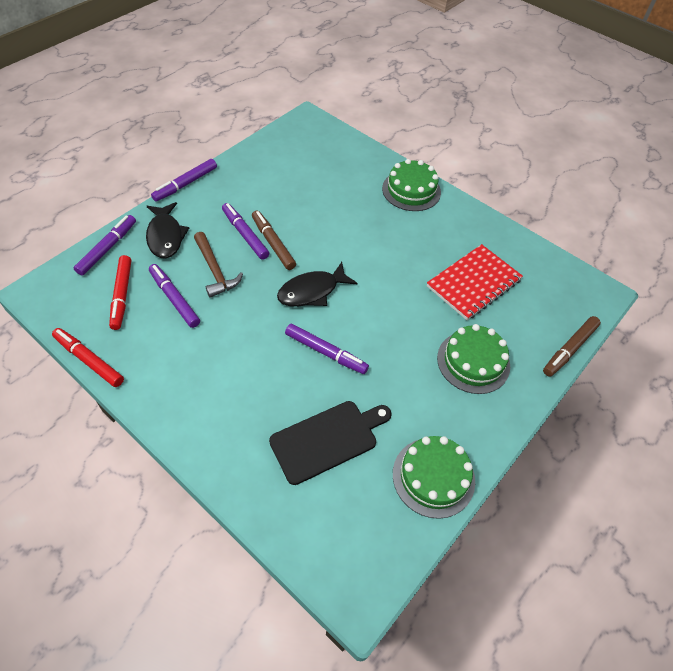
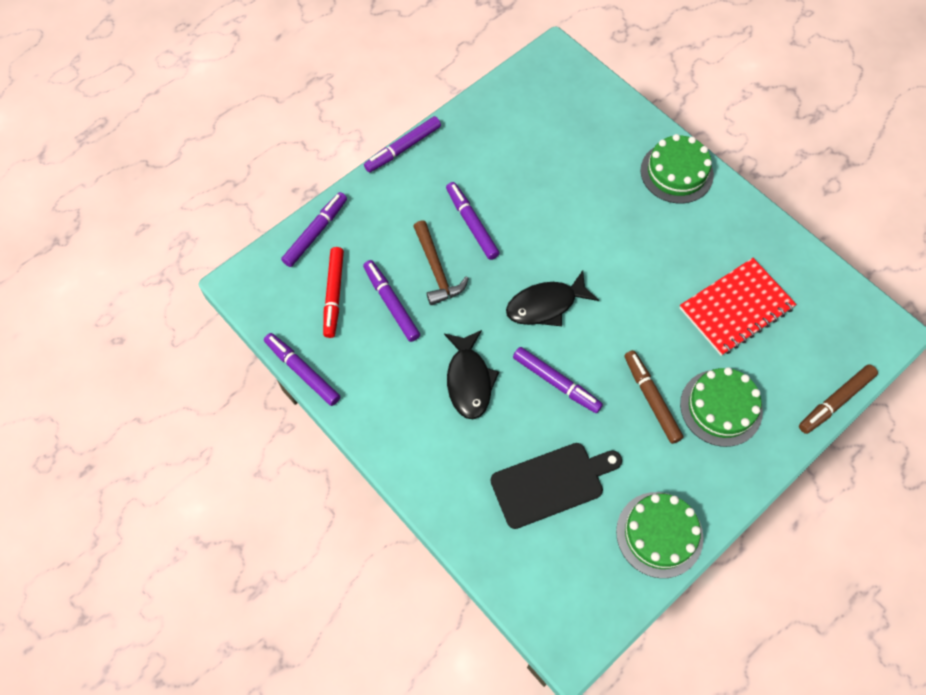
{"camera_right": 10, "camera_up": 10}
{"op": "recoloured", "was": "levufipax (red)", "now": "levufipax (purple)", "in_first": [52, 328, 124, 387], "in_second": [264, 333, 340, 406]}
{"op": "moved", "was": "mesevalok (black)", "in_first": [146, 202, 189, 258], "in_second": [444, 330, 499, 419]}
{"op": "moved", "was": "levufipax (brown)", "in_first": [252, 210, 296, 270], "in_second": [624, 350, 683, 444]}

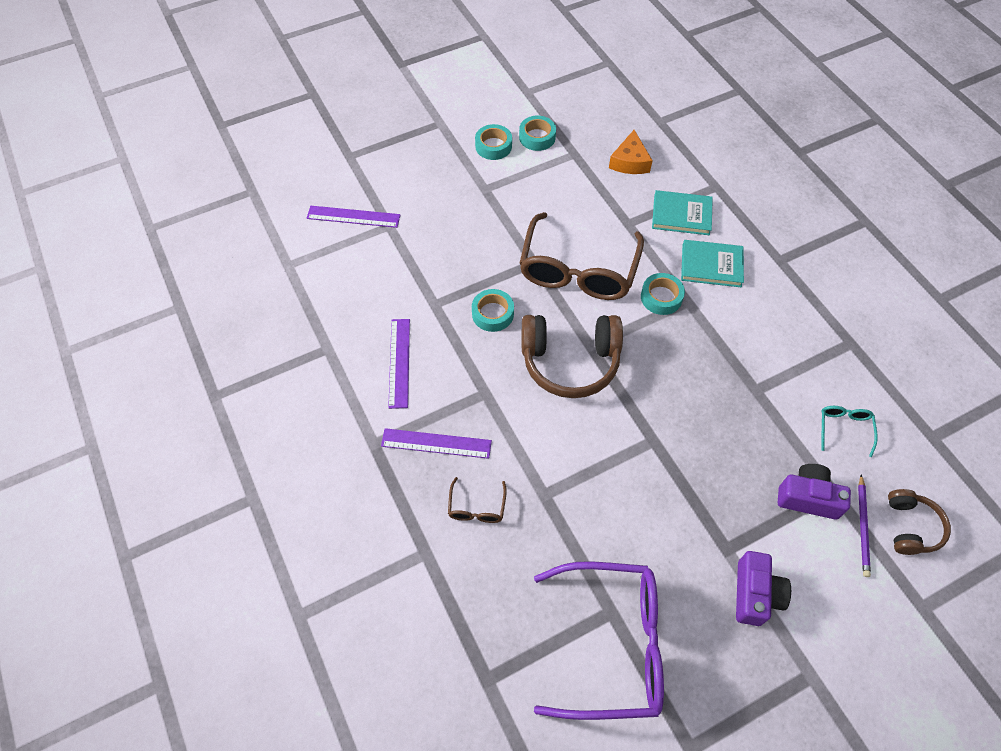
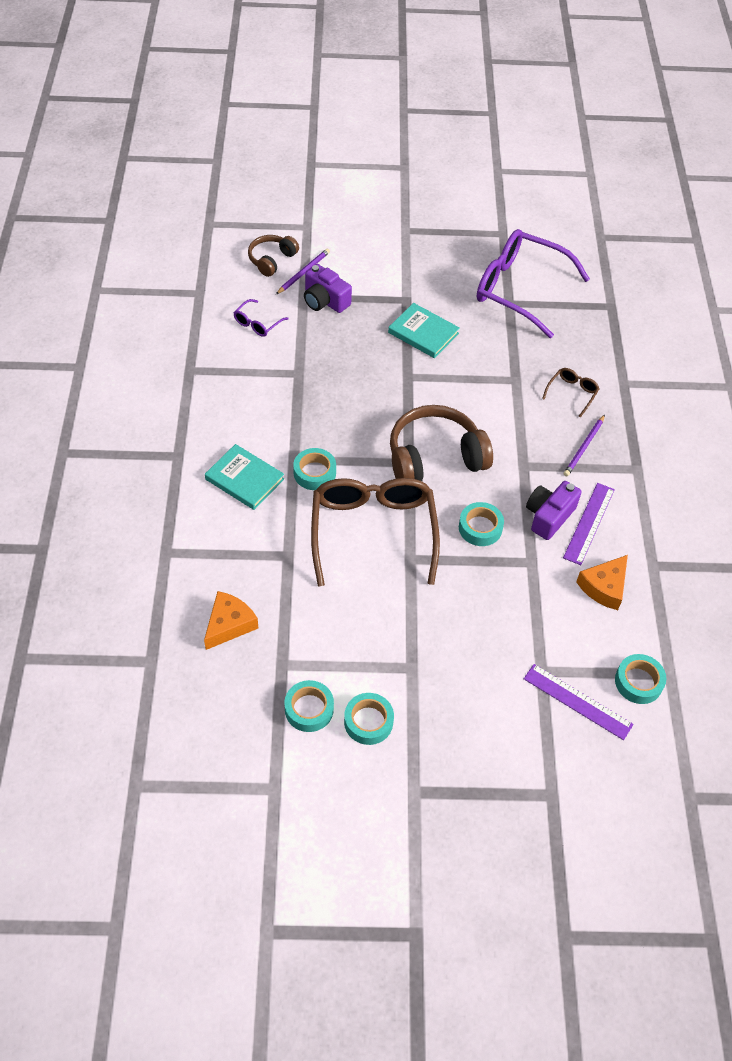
{"camera_right": -155, "camera_up": -5}
{"op": "recoloured", "was": "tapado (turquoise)", "now": "tapado (purple)", "in_first": [821, 406, 878, 457], "in_second": [233, 299, 289, 337]}
{"op": "turned", "was": "tapado (brown)", "in_first": [519, 212, 644, 300], "in_second": [311, 478, 440, 586], "clockwise": -45}
{"op": "moved", "was": "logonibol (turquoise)", "in_first": [652, 190, 713, 235], "in_second": [388, 303, 460, 358]}
{"op": "turned", "was": "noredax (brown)", "in_first": [522, 315, 623, 398], "in_second": [390, 405, 493, 481], "clockwise": -45}
{"op": "moved", "was": "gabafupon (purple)", "in_first": [736, 551, 791, 626], "in_second": [526, 481, 582, 540]}
{"op": "replaced", "was": "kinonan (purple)", "now": "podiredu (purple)", "in_first": [381, 428, 492, 459], "in_second": [564, 415, 605, 476]}
{"op": "added", "now": "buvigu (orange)", "in_second": [576, 555, 628, 610]}
{"op": "added", "now": "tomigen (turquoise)", "in_second": [615, 654, 666, 704]}

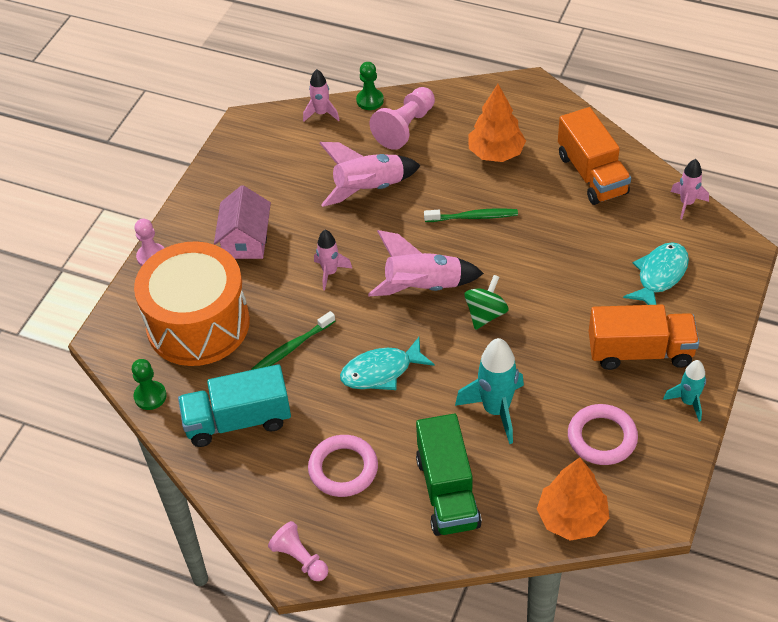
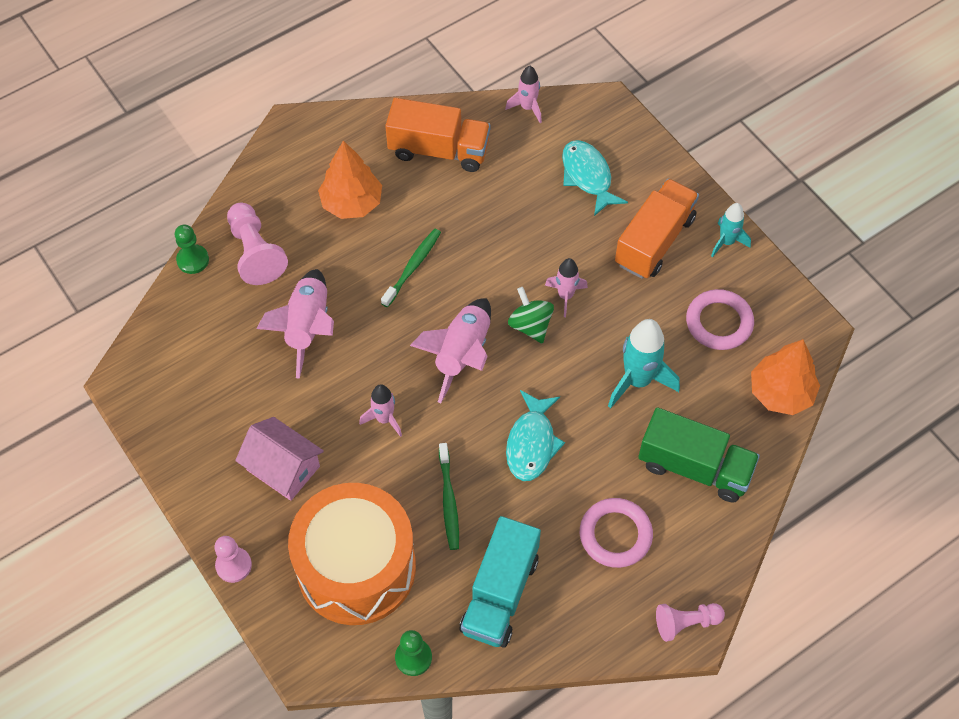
{"camera_right": -60, "camera_up": 10}
{"op": "moved", "was": "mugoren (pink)", "in_first": [303, 69, 339, 122], "in_second": [545, 258, 588, 317]}

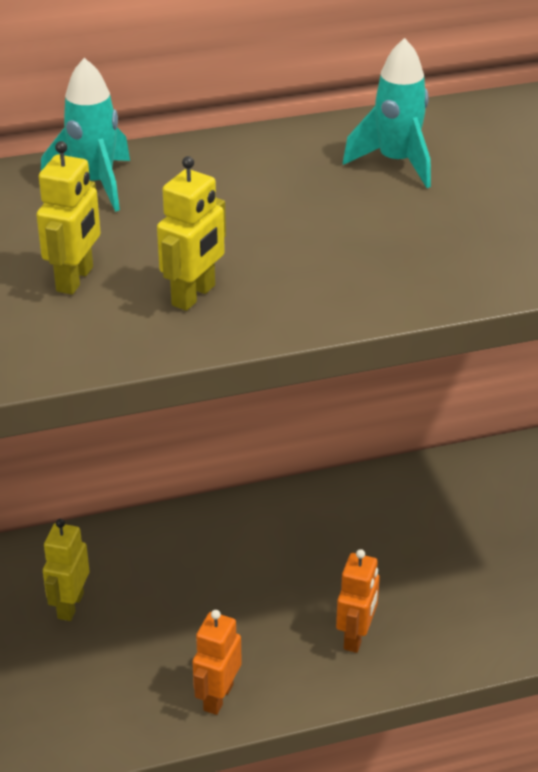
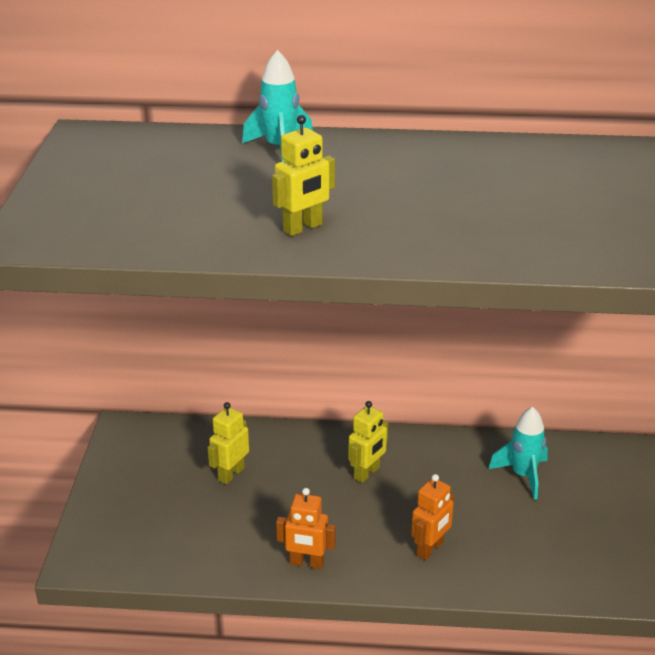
{"camera_right": 20, "camera_up": -5}
{"op": "turned", "was": "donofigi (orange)", "in_first": [192, 610, 242, 715], "in_second": [276, 488, 336, 569], "clockwise": -120}
{"op": "moved", "was": "donofigi (yellow)", "in_first": [37, 141, 101, 295], "in_second": [348, 401, 388, 483]}
{"op": "moved", "was": "mugoren (turquoise)", "in_first": [343, 38, 431, 188], "in_second": [489, 406, 548, 500]}

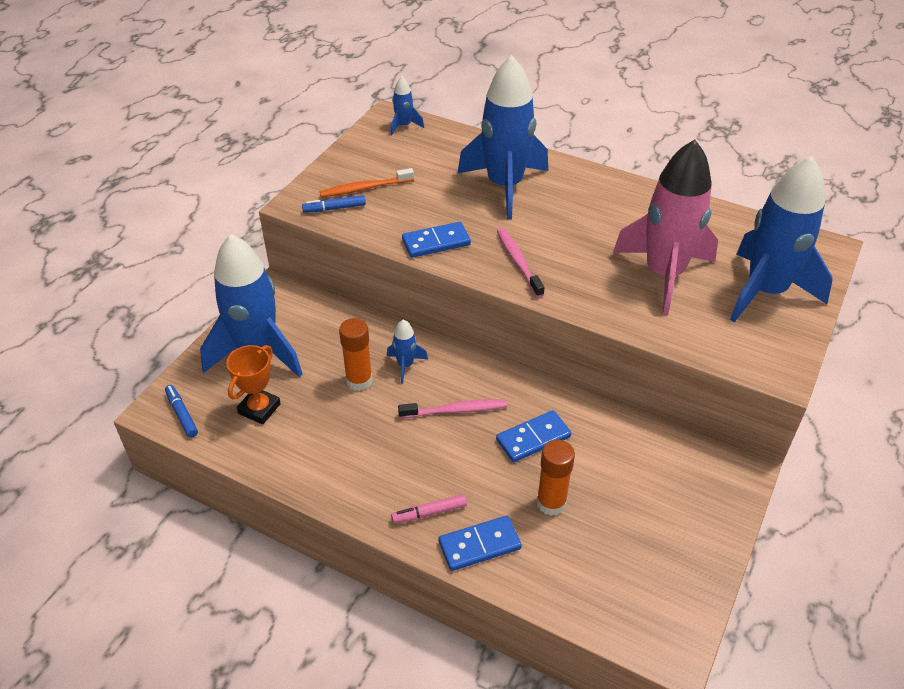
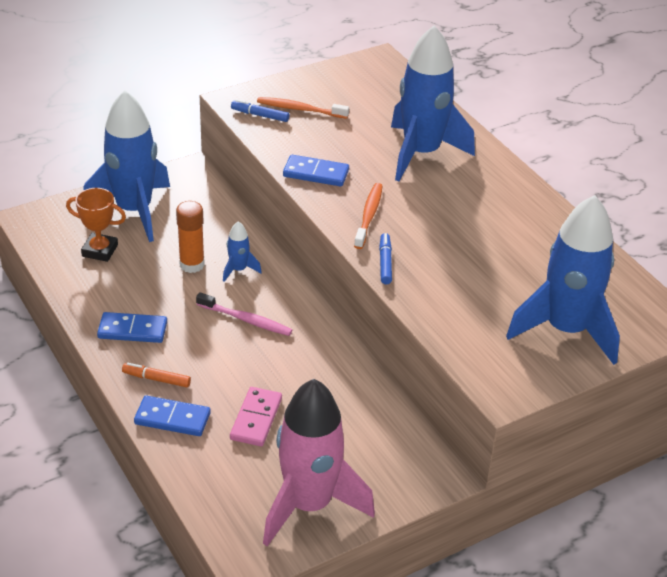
{"camera_right": 30, "camera_up": -5}
{"op": "turned", "was": "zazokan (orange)", "in_first": [226, 345, 281, 424], "in_second": [66, 188, 126, 262], "clockwise": 45}
{"op": "moved", "was": "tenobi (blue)", "in_first": [496, 410, 571, 462], "in_second": [97, 312, 167, 343]}
{"op": "recoloured", "was": "levufipax (pink)", "now": "levufipax (orange)", "in_first": [391, 494, 467, 524], "in_second": [122, 363, 191, 387]}
{"op": "replaced", "was": "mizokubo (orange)", "now": "tenobi (pink)", "in_first": [536, 440, 575, 516], "in_second": [230, 387, 282, 446]}
{"op": "moved", "was": "mugoren (pink)", "in_first": [613, 140, 718, 315], "in_second": [263, 379, 375, 546]}
{"op": "recoloured", "was": "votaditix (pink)", "now": "votaditix (orange)", "in_first": [497, 228, 545, 298], "in_second": [354, 183, 383, 249]}
{"op": "moved", "was": "levufipax (blue)", "in_first": [165, 385, 198, 438], "in_second": [379, 233, 392, 284]}
{"op": "removed", "was": "mugoren (blue)", "in_first": [390, 77, 424, 136]}

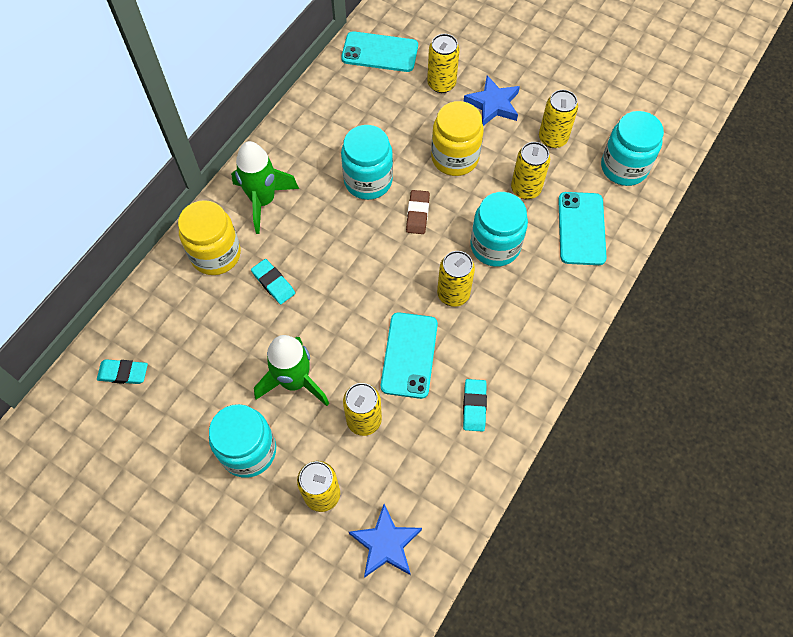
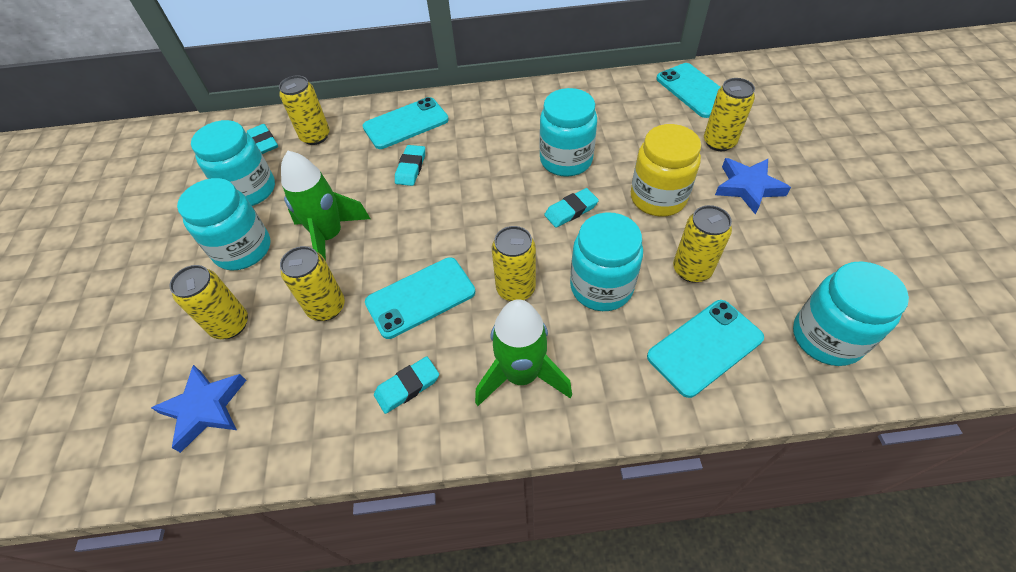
{"camera_right": 55, "camera_up": -10}
{"op": "added", "now": "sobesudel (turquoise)", "in_second": [191, 120, 275, 206]}
{"op": "moved", "was": "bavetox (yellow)", "in_first": [539, 90, 578, 148], "in_second": [279, 75, 330, 145]}
{"op": "replaced", "was": "sobesudel (yellow)", "now": "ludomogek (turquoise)", "in_first": [178, 200, 241, 275], "in_second": [362, 97, 449, 149]}
{"op": "moved", "was": "mugoren (green)", "in_first": [231, 141, 299, 234], "in_second": [475, 299, 572, 406]}
{"op": "recoloured", "was": "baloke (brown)", "now": "baloke (turquoise)", "in_first": [406, 190, 430, 234], "in_second": [544, 188, 599, 228]}

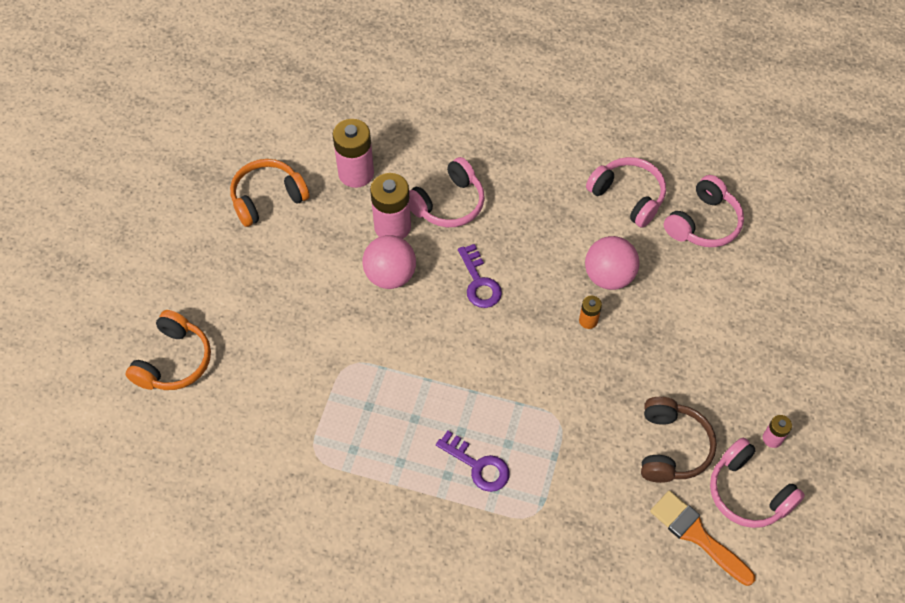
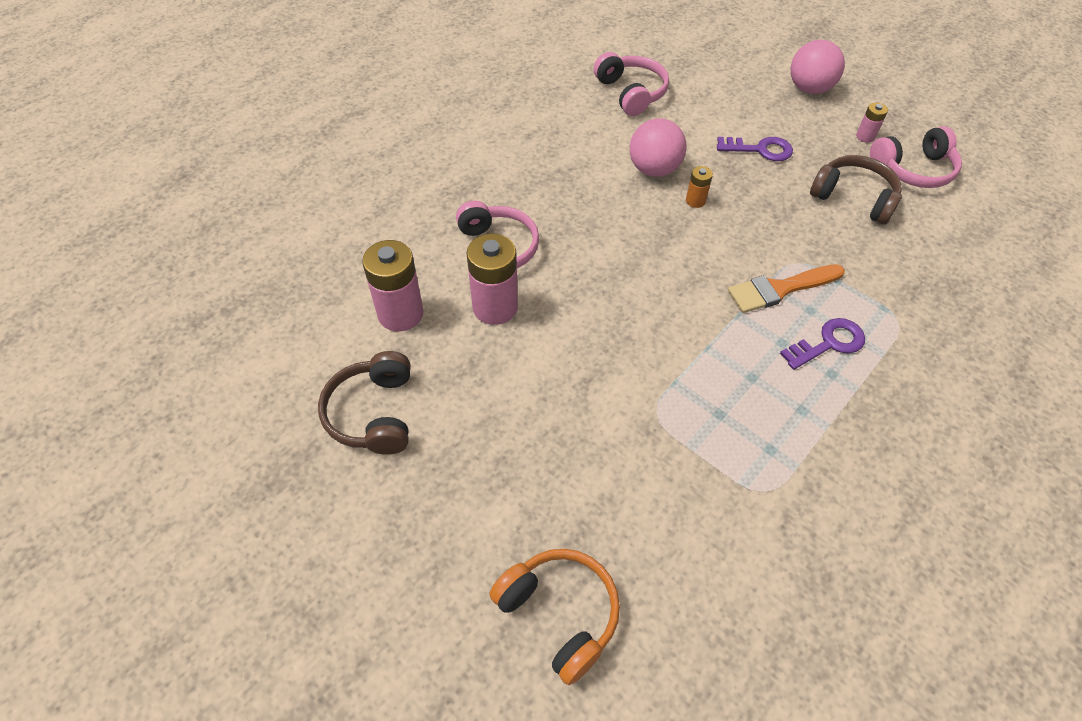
{"camera_right": -65, "camera_up": -5}
{"op": "recoloured", "was": "noredax (orange)", "now": "noredax (brown)", "in_first": [230, 159, 310, 227], "in_second": [318, 351, 410, 455]}
{"op": "moved", "was": "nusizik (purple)", "in_first": [458, 244, 502, 308], "in_second": [717, 137, 793, 161]}
{"op": "moved", "was": "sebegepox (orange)", "in_first": [650, 491, 755, 586], "in_second": [728, 264, 845, 313]}
{"op": "moved", "was": "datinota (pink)", "in_first": [362, 235, 416, 289], "in_second": [791, 39, 845, 94]}
{"op": "removed", "was": "noredax (pink)", "in_first": [586, 157, 666, 228]}

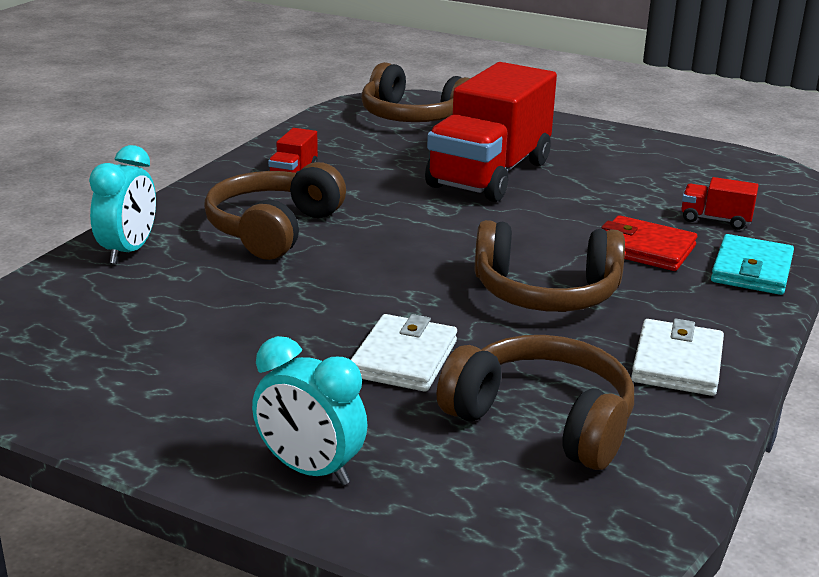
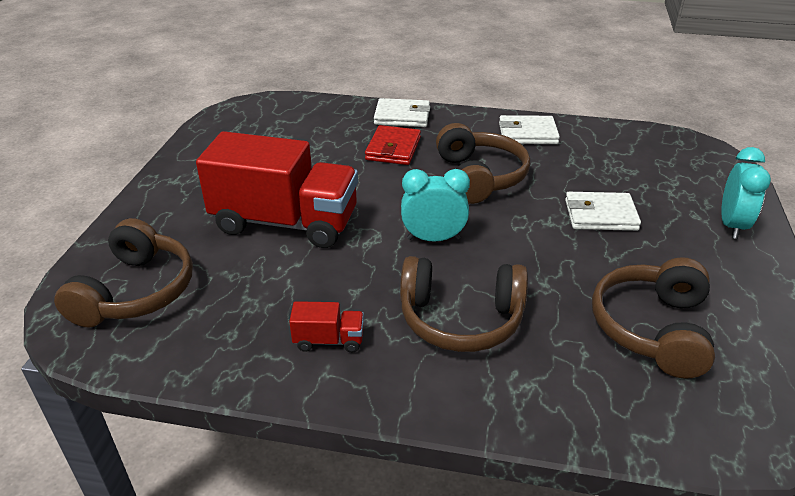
{"camera_right": -105, "camera_up": 10}
{"op": "recoloured", "was": "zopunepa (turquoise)", "now": "zopunepa (white)", "in_first": [711, 234, 794, 295], "in_second": [374, 98, 430, 127]}
{"op": "moved", "was": "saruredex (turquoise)", "in_first": [89, 145, 156, 264], "in_second": [401, 169, 470, 242]}
{"op": "moved", "was": "noredax (brown)", "in_first": [437, 335, 634, 470], "in_second": [592, 257, 715, 379]}
{"op": "removed", "was": "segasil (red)", "in_first": [681, 177, 759, 230]}

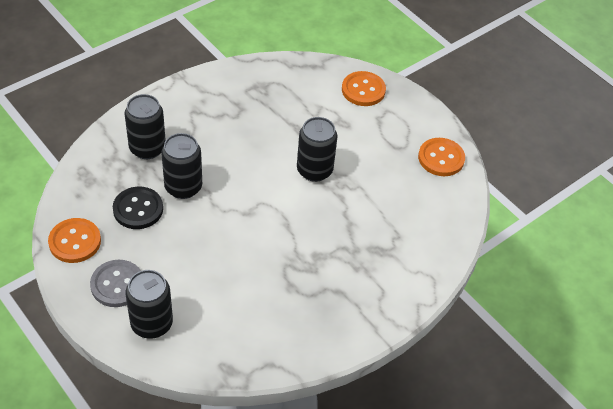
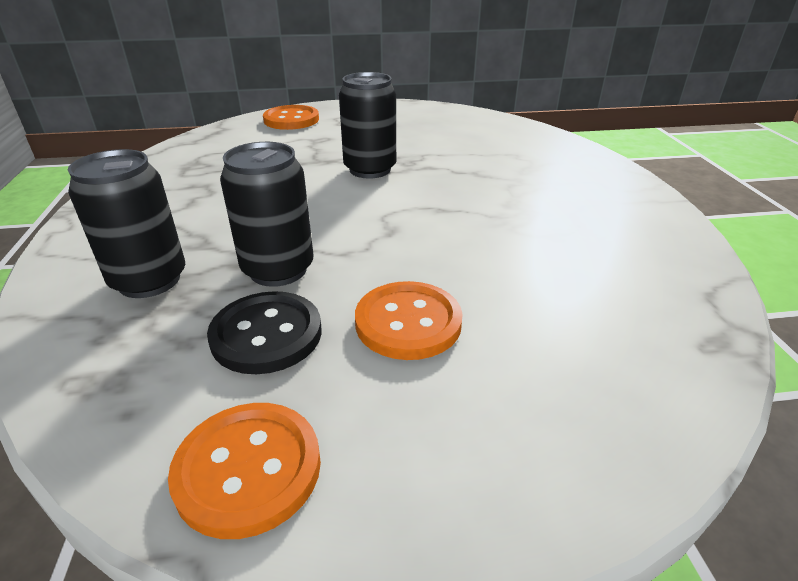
{"camera_right": -55, "camera_up": -15}
{"op": "moved", "was": "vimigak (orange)", "in_first": [418, 138, 465, 176], "in_second": [355, 281, 463, 360]}
{"op": "removed", "was": "vimigak (grey)", "in_first": [90, 260, 141, 307]}
{"op": "removed", "was": "bavetox (black)", "in_first": [125, 270, 173, 339]}

